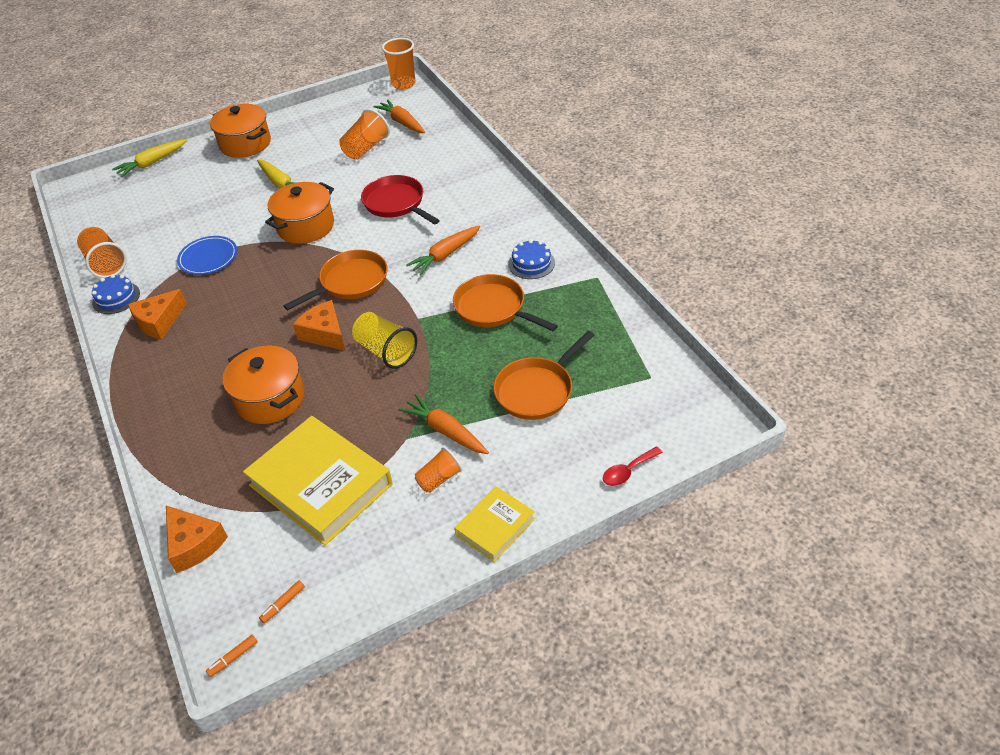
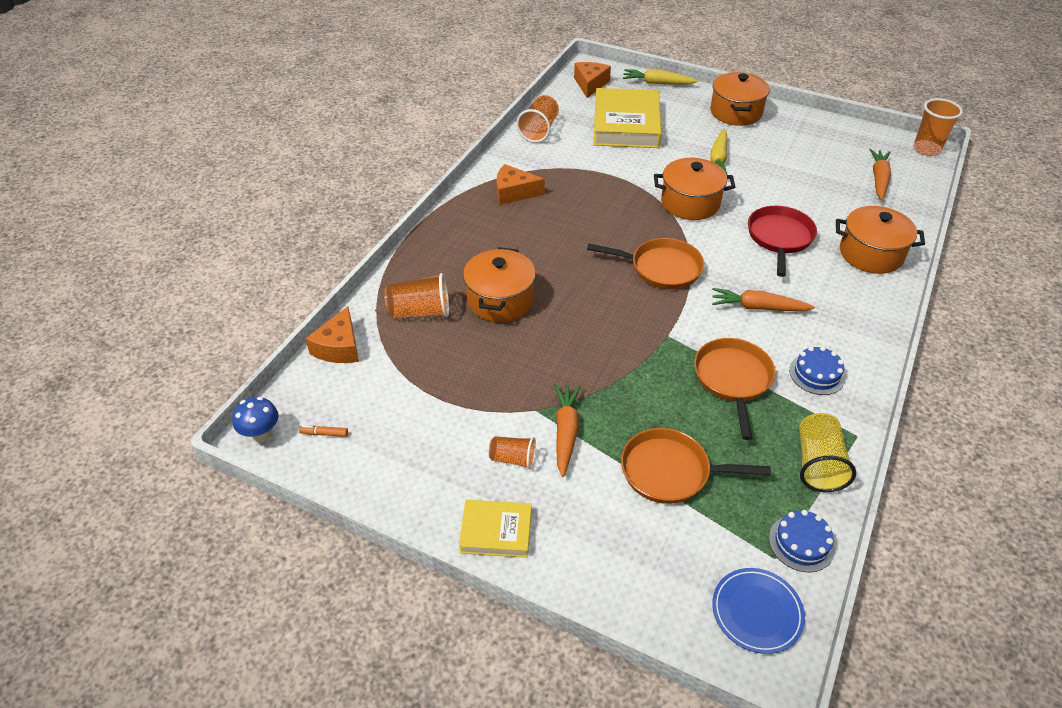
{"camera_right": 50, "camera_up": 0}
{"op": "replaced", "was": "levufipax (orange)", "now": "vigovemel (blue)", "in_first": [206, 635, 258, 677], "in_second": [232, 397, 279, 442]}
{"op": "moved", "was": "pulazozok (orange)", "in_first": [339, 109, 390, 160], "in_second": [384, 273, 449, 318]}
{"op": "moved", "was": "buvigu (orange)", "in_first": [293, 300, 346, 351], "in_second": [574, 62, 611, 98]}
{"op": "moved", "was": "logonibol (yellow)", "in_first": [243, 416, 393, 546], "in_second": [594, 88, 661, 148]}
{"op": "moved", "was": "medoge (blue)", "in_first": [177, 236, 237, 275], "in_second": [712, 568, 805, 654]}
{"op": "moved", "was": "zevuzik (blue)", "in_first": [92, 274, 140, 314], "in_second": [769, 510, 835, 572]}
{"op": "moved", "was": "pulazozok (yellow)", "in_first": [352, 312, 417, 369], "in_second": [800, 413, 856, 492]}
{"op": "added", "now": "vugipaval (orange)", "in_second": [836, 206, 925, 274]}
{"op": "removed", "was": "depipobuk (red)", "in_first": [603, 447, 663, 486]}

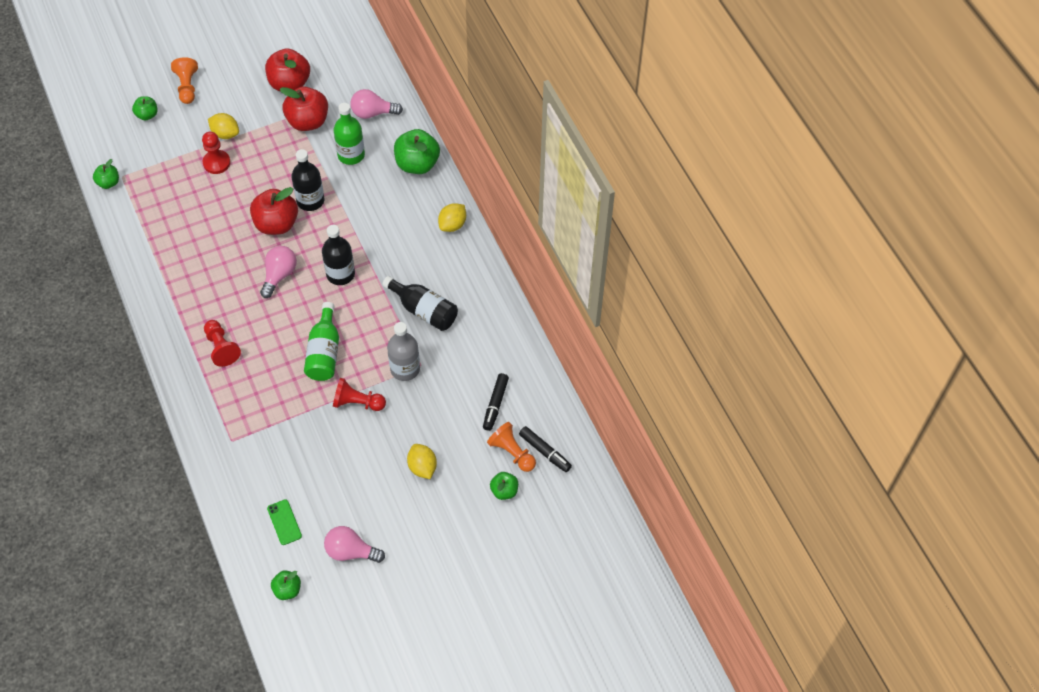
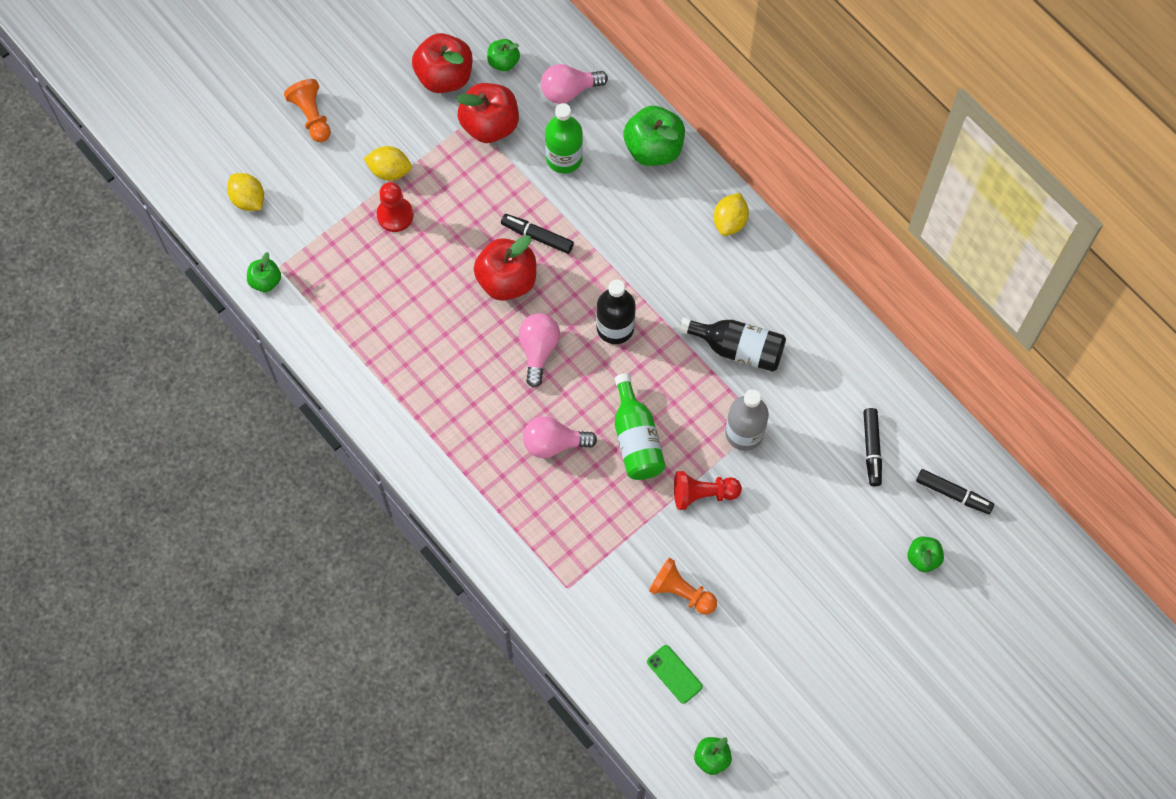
{"camera_right": -15, "camera_up": 10}
{"op": "moved", "was": "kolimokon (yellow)", "in_first": [407, 444, 437, 479], "in_second": [227, 173, 264, 211]}
{"op": "moved", "was": "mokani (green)", "in_first": [132, 96, 158, 121], "in_second": [487, 39, 520, 71]}
{"op": "replaced", "was": "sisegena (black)", "now": "levufipax (black)", "in_first": [291, 149, 324, 211], "in_second": [501, 214, 574, 254]}
{"op": "moved", "was": "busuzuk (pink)", "in_first": [324, 526, 385, 563], "in_second": [523, 417, 597, 458]}
{"op": "moved", "was": "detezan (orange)", "in_first": [487, 422, 536, 472], "in_second": [649, 558, 717, 615]}
{"op": "removed", "was": "detezan (red)", "in_first": [204, 320, 241, 367]}

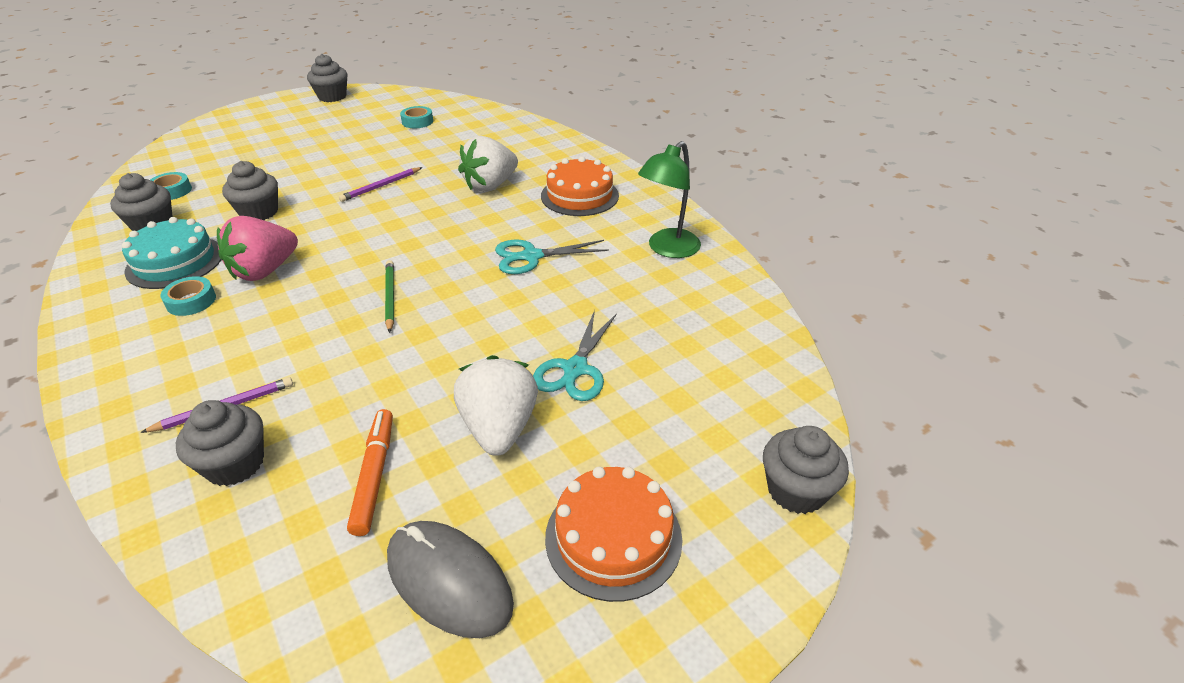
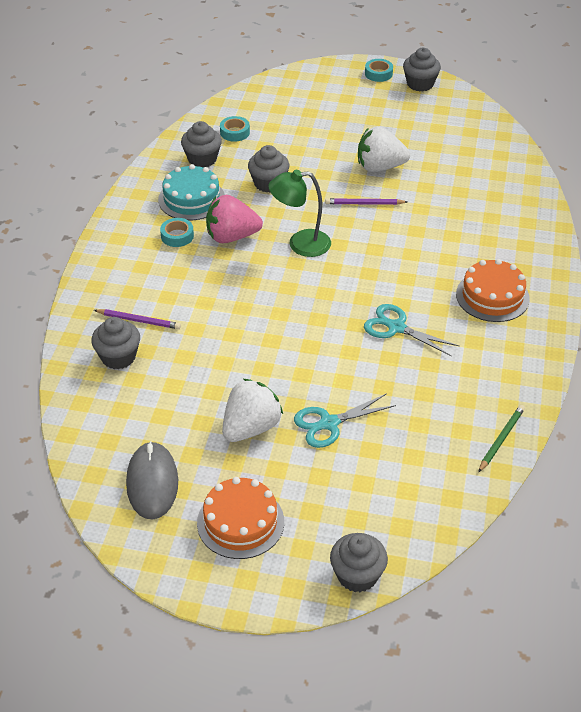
{"camera_right": 45, "camera_up": 5}
{"op": "moved", "was": "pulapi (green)", "in_first": [638, 141, 701, 258], "in_second": [269, 170, 331, 257]}
{"op": "moved", "was": "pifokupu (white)", "in_first": [458, 136, 518, 192], "in_second": [358, 126, 410, 172]}
{"op": "moved", "was": "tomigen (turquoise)", "in_first": [400, 106, 433, 128], "in_second": [365, 59, 393, 82]}
{"op": "moved", "was": "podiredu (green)", "in_first": [385, 260, 394, 333], "in_second": [478, 405, 525, 473]}
{"op": "removed", "was": "levufipax (orange)", "in_first": [347, 409, 393, 536]}

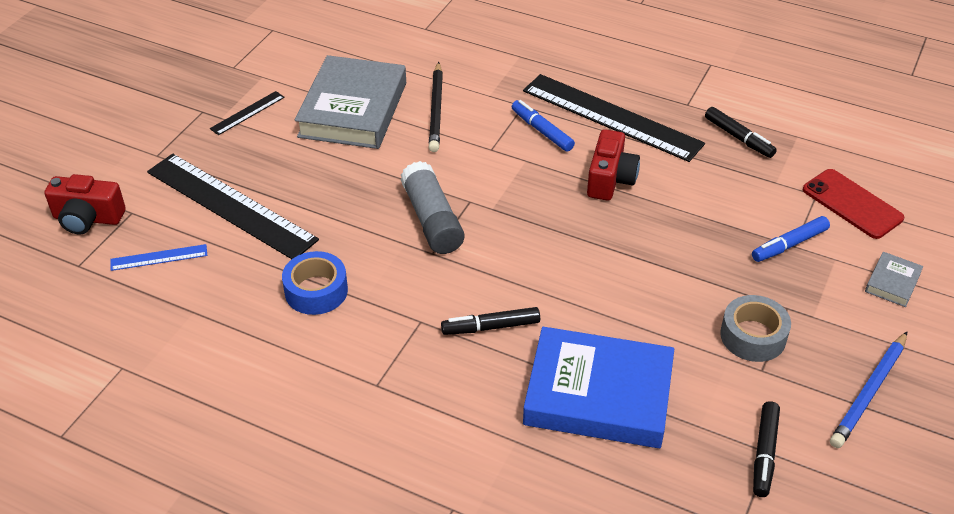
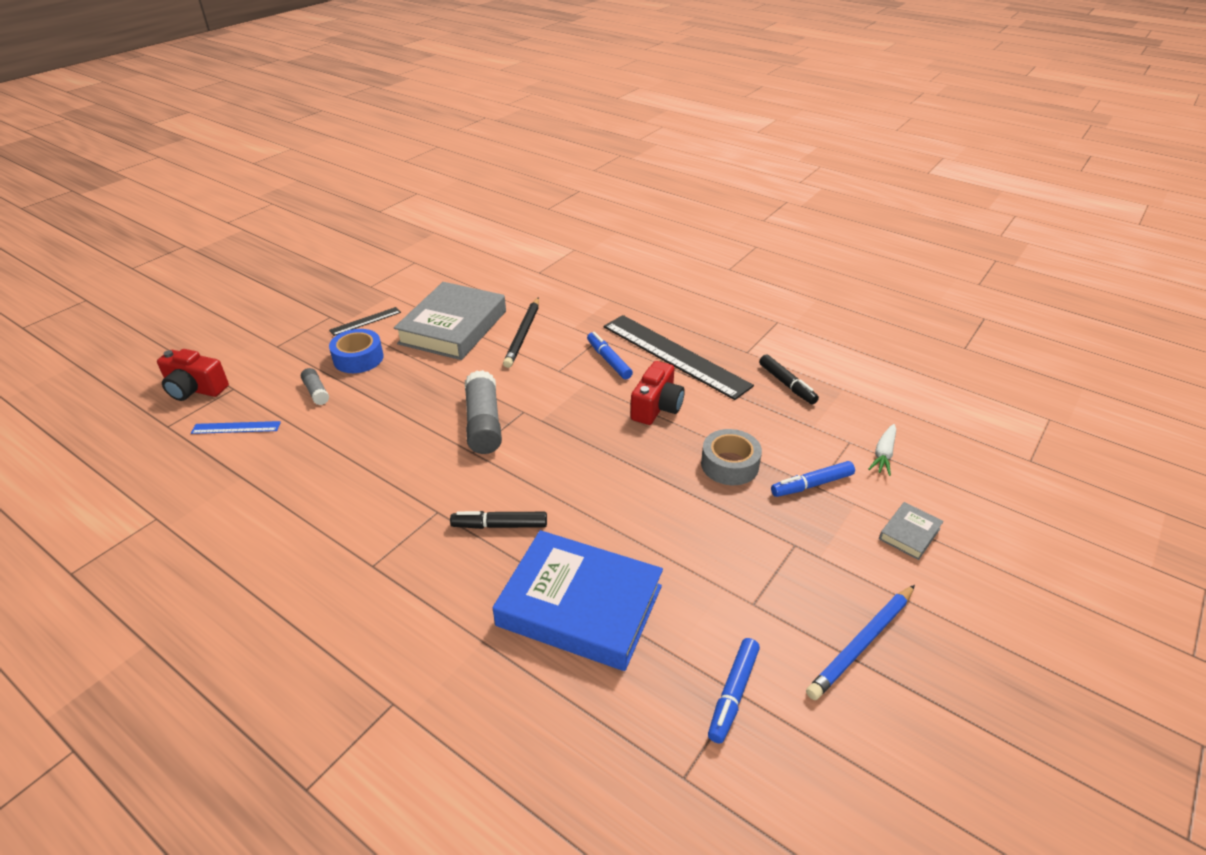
{"camera_right": 10, "camera_up": -5}
{"op": "replaced", "was": "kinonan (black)", "now": "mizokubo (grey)", "in_first": [147, 154, 319, 259], "in_second": [301, 368, 329, 405]}
{"op": "moved", "was": "tomigen (blue)", "in_first": [282, 251, 348, 315], "in_second": [329, 329, 384, 373]}
{"op": "moved", "was": "tomigen (grey)", "in_first": [720, 295, 791, 362], "in_second": [701, 429, 762, 485]}
{"op": "recoloured", "was": "levufipax (black)", "now": "levufipax (blue)", "in_first": [753, 401, 780, 497], "in_second": [708, 638, 760, 743]}
{"op": "replaced", "was": "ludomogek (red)", "now": "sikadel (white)", "in_first": [803, 169, 904, 239], "in_second": [868, 424, 896, 476]}

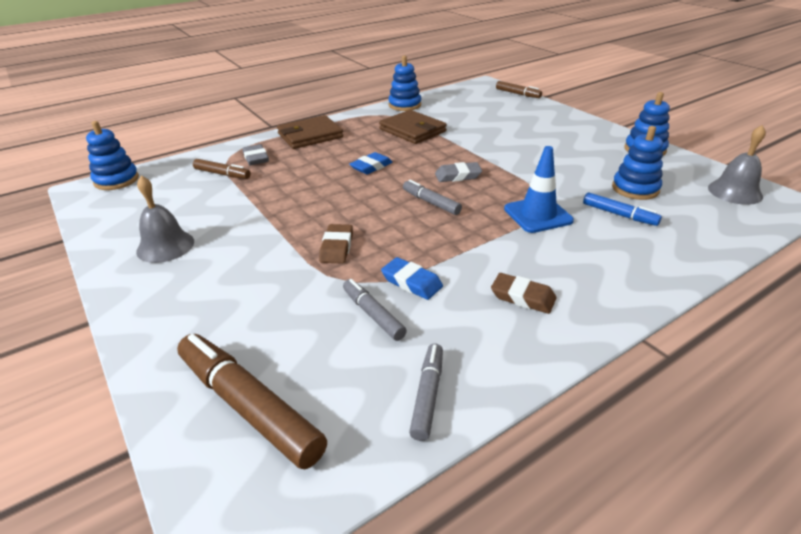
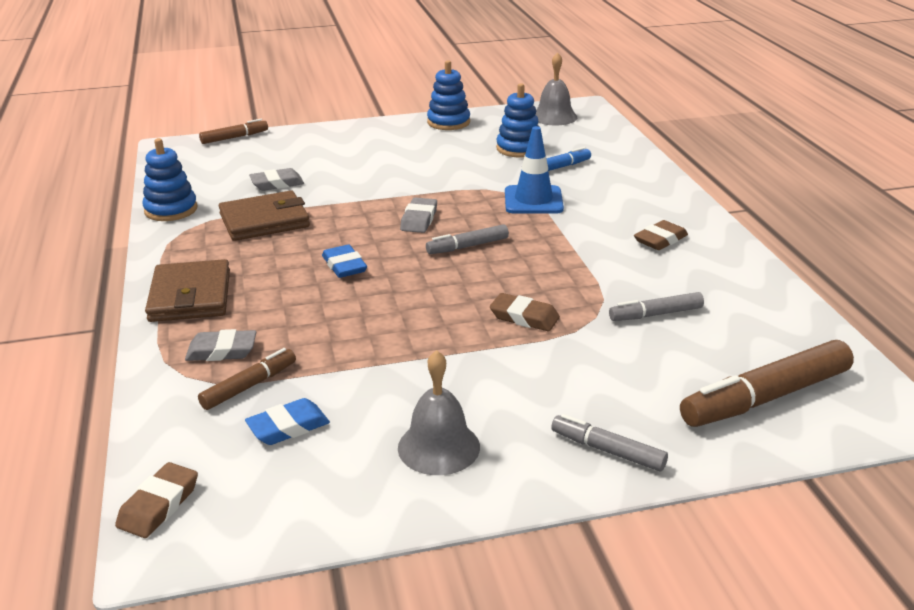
{"camera_right": -70, "camera_up": -5}
{"op": "replaced", "was": "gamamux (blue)", "now": "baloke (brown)", "in_first": [86, 121, 139, 190], "in_second": [115, 462, 198, 538]}
{"op": "moved", "was": "baloke (blue)", "in_first": [381, 257, 443, 300], "in_second": [245, 398, 330, 445]}
{"op": "added", "now": "baloke (grey)", "in_second": [249, 168, 304, 191]}
{"op": "moved", "was": "levufipax (grey)", "in_first": [409, 344, 443, 441], "in_second": [551, 414, 668, 471]}

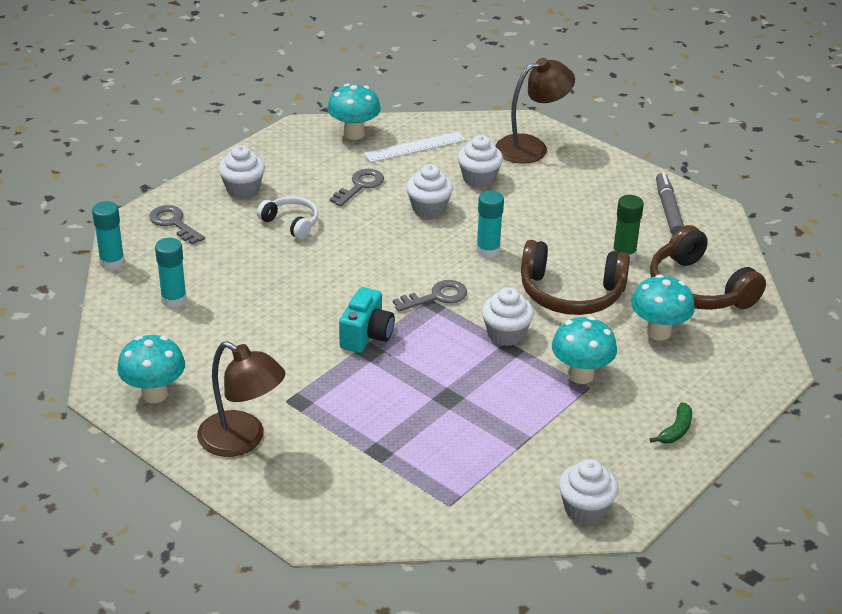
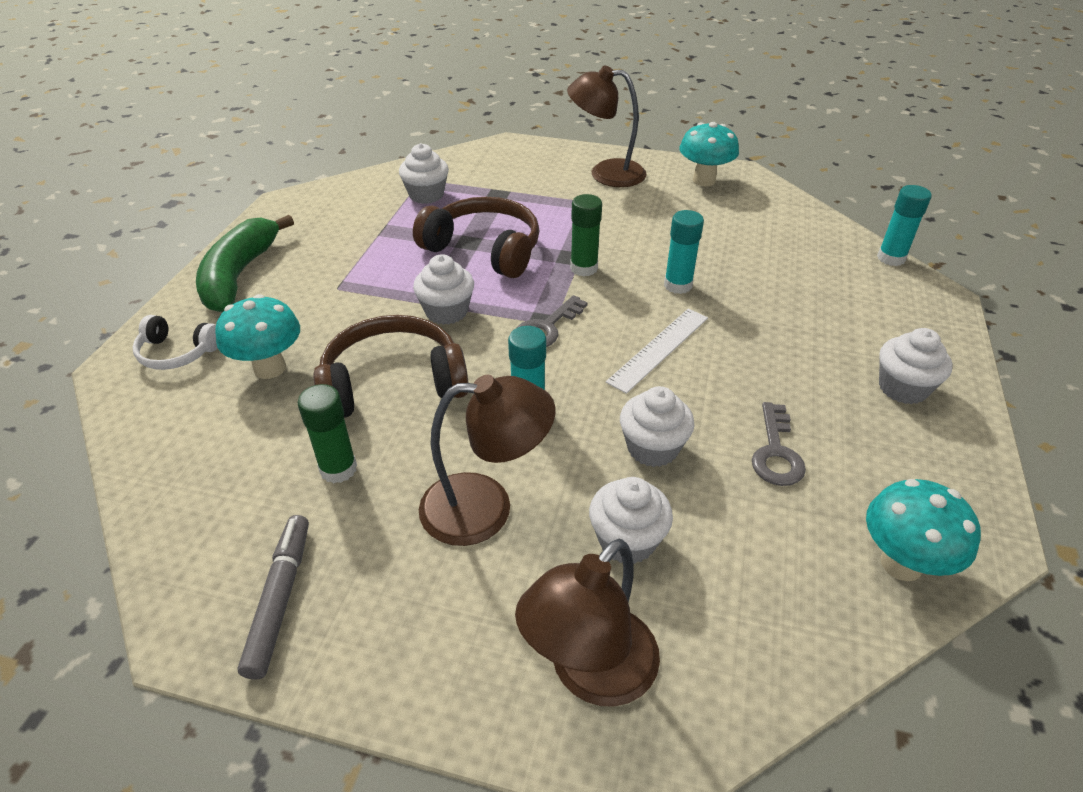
{"camera_right": 155, "camera_up": 5}
{"op": "moved", "was": "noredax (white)", "in_first": [257, 196, 318, 239], "in_second": [132, 315, 218, 370]}
{"op": "resized", "was": "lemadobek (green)", "in_first": [650, 402, 692, 443], "in_second": [196, 215, 294, 312], "ratio": 2.29}
{"op": "turned", "was": "levufipax (grey)", "in_first": [656, 173, 684, 235], "in_second": [237, 515, 309, 680], "clockwise": -150}
{"op": "moved", "was": "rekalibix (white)", "in_first": [559, 459, 618, 524], "in_second": [399, 143, 449, 204]}
{"op": "moved", "was": "noredax (brown)", "in_first": [650, 225, 766, 310], "in_second": [413, 197, 540, 278]}
{"op": "added", "now": "pulapi (brown)", "in_second": [419, 375, 555, 546]}
{"op": "replaced", "was": "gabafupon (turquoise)", "now": "mizokubo (green)", "in_first": [339, 287, 395, 353], "in_second": [570, 194, 602, 276]}
{"op": "moved", "was": "kinonan (white)", "in_first": [364, 132, 465, 163], "in_second": [606, 309, 708, 394]}
{"op": "moved", "was": "mizokubo (turquoise)", "in_first": [155, 238, 187, 308], "in_second": [664, 210, 704, 294]}
{"op": "removed", "was": "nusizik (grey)", "in_first": [149, 205, 205, 245]}
{"op": "removed", "was": "vigovemel (turquoise)", "in_first": [552, 316, 617, 384]}

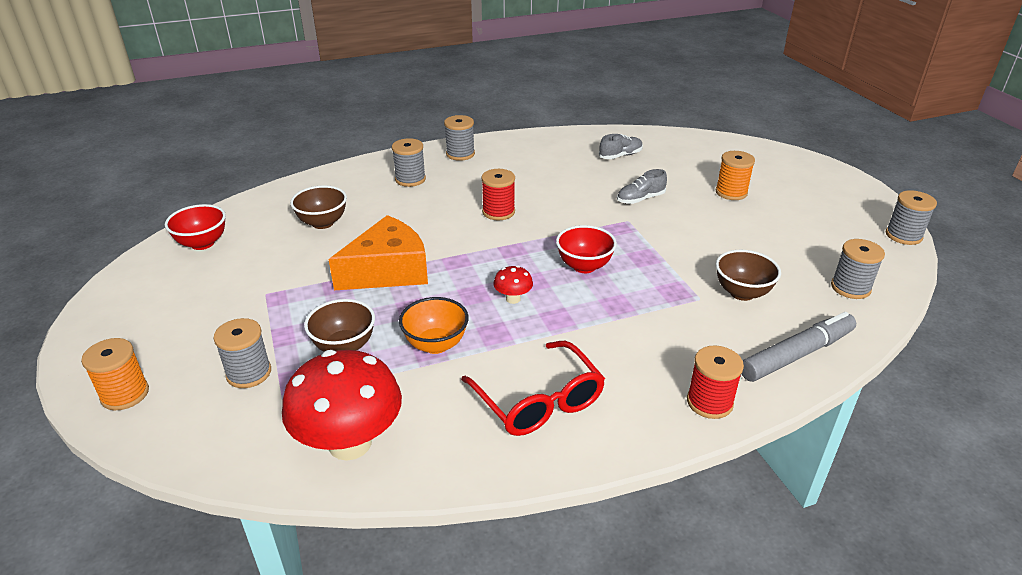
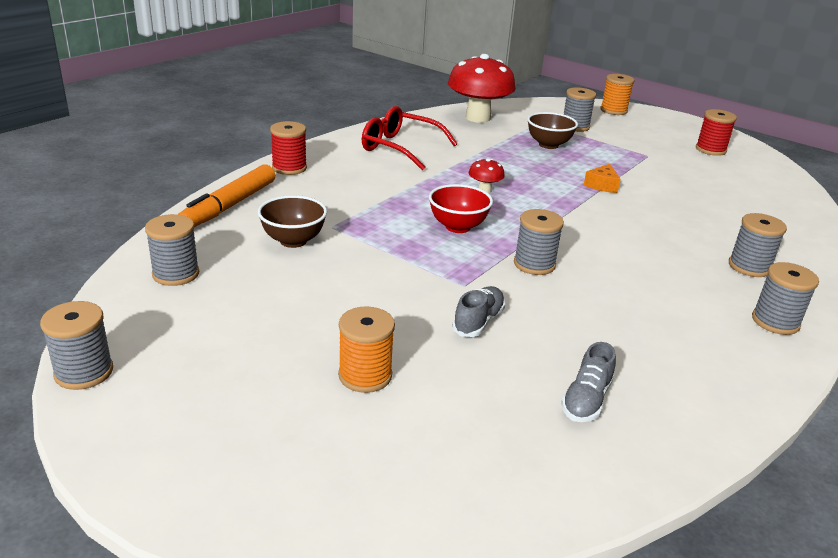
{"camera_right": 145, "camera_up": -5}
{"op": "recoloured", "was": "levufipax (grey)", "now": "levufipax (orange)", "in_first": [741, 312, 856, 382], "in_second": [178, 164, 275, 227]}
{"op": "added", "now": "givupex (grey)", "in_second": [514, 209, 564, 275]}
{"op": "resized", "was": "buvigu (orange)", "in_first": [329, 215, 428, 290], "in_second": [584, 164, 620, 193], "ratio": 0.44}
{"op": "moved", "was": "givupex (red)", "in_first": [481, 169, 515, 221], "in_second": [696, 109, 737, 156]}
{"op": "removed", "was": "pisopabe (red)", "in_first": [165, 204, 226, 250]}
{"op": "removed", "was": "pisopabe (brown)", "in_first": [290, 185, 347, 229]}
{"op": "removed", "was": "pisopabe (orange)", "in_first": [399, 297, 469, 354]}

